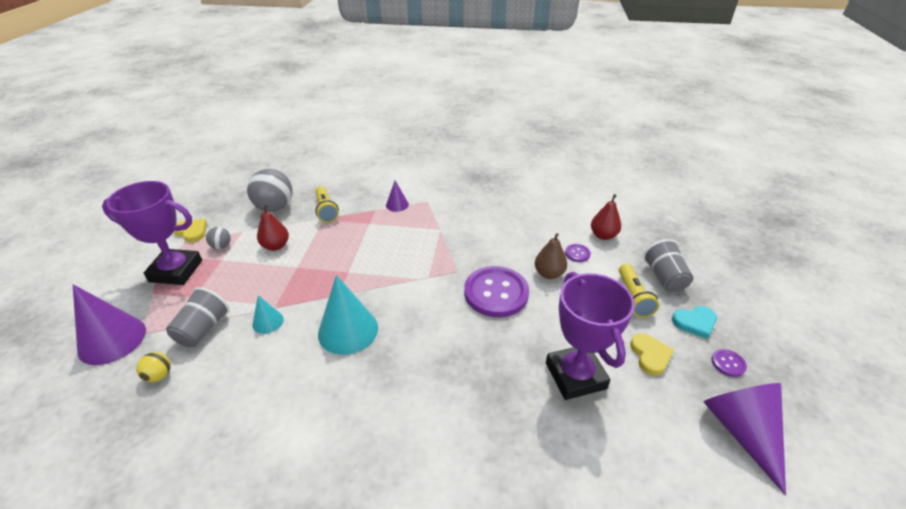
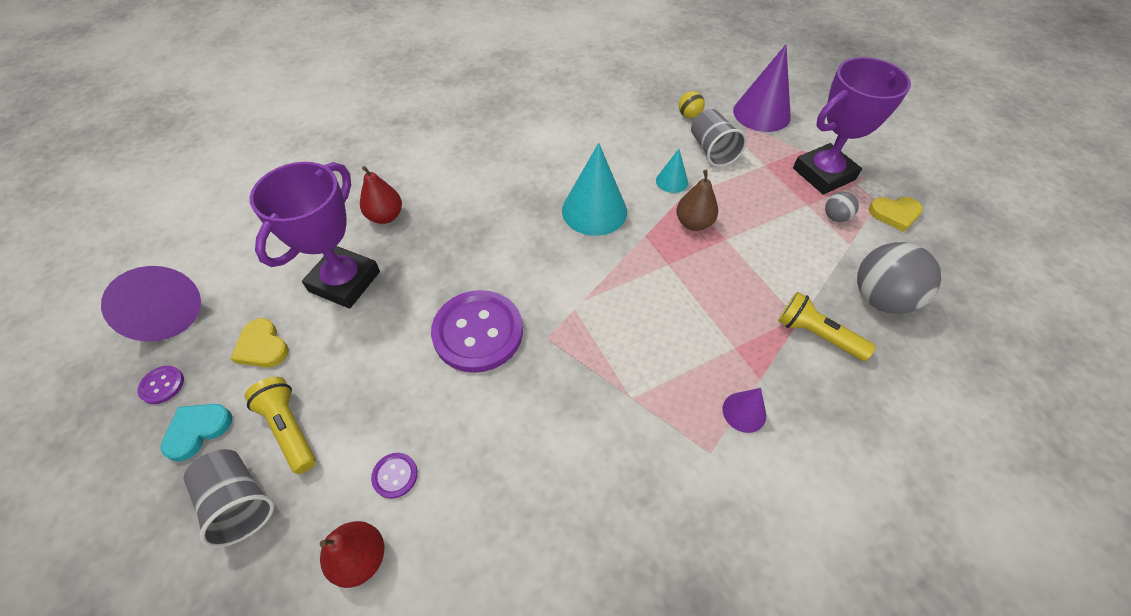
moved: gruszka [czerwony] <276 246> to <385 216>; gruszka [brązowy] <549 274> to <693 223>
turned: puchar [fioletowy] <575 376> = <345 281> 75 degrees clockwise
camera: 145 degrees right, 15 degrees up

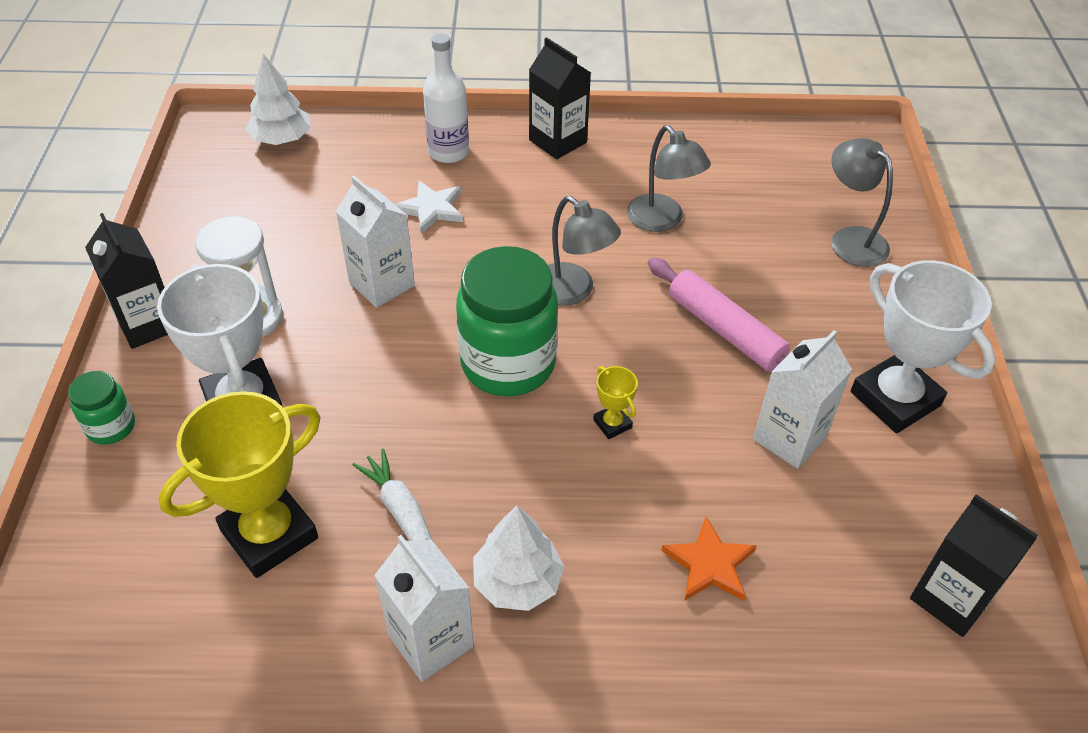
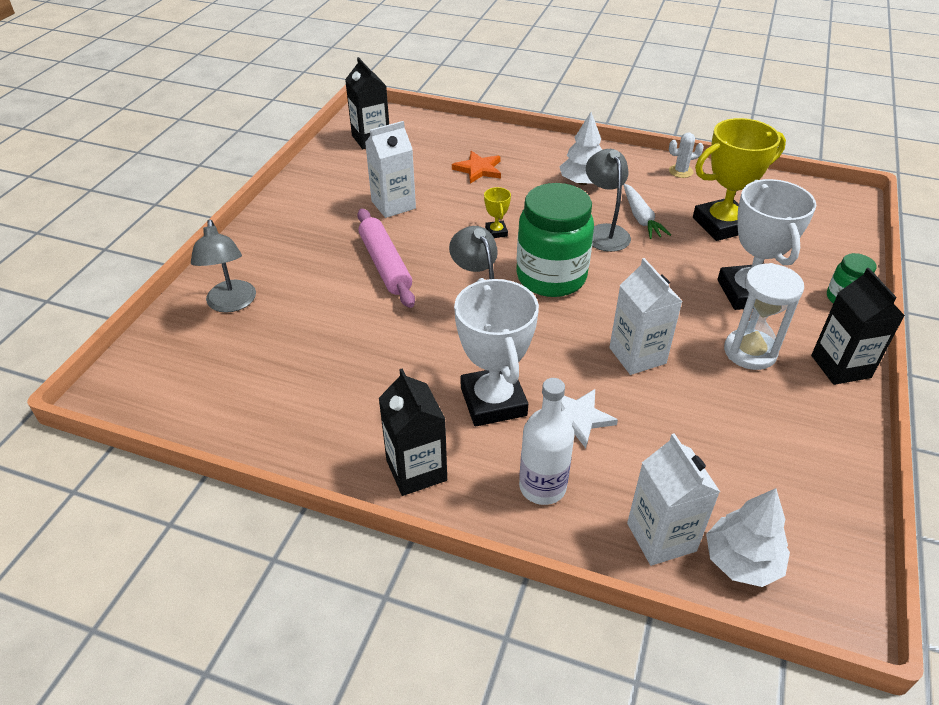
added: kaktus [biały] <681 171>
moved: lampka [szary] <662 221> to <604 232>; puchar [biały] <895 399> to <493 401>; karton mleka [biały] <431 641> to <661 537>
camera: 160 degrees left, 5 degrees down

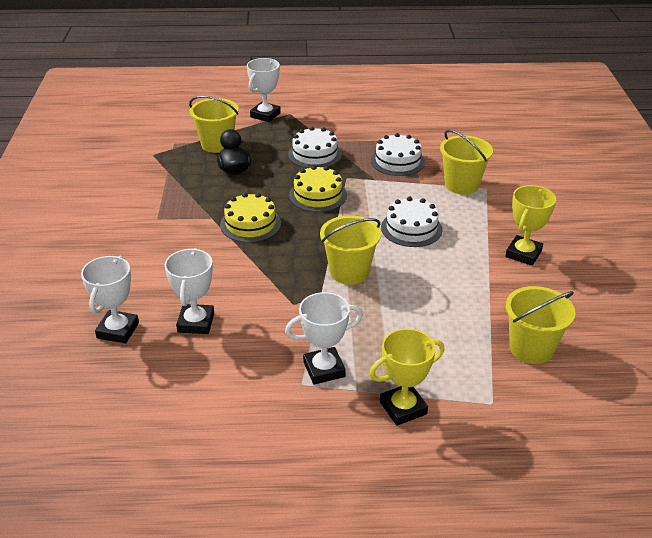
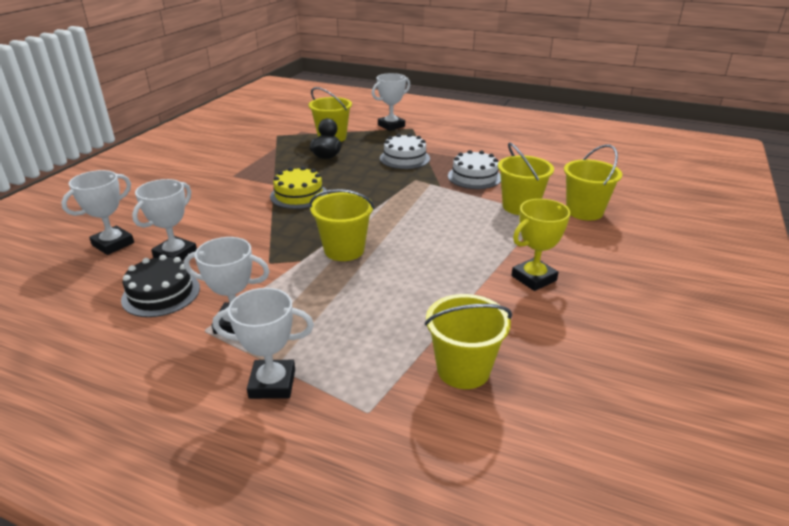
removed: tort [żółty] <318 195>; tort [biały] <411 228>
added: wiadro [żółty] <584 211>; tort [czarny] <161 293>
recoloured: puchar [żółty] <403 408> to puchar [biały] <272 384>
camera: 25 degrees right, 5 degrees down

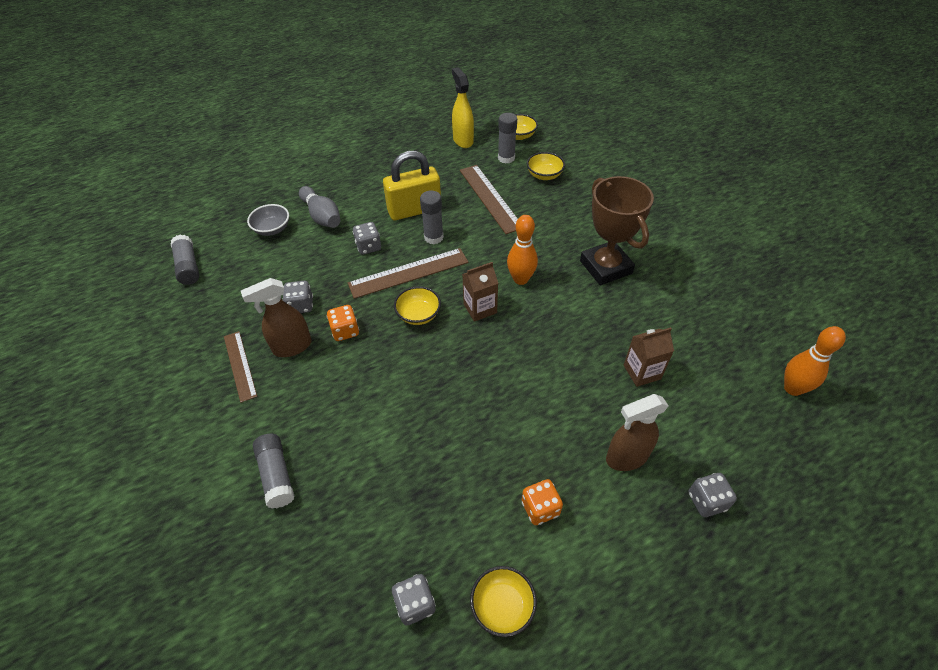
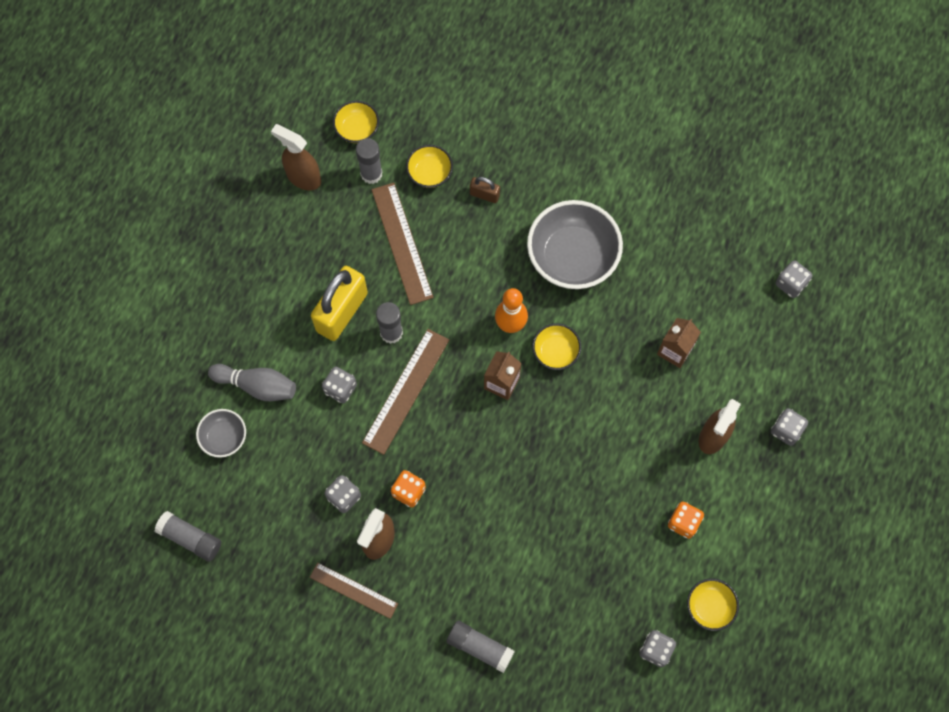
added: kłódka [brązowy] <484 195>
moved: miska [żółty] <418 315> to <555 352>
replaced: puchar [brązowy] <605 267> to miska [szary] <572 257>; kręgiel [pomarańczowy] <792 388> to kostka do gry [szary] <790 284>
recoloured: spryskiwacz [żółty] <463 140> to spryskiwacz [brązowy] <303 177>
turned: linijka [brązowy] <490 198> = <402 243> 45 degrees clockwise
camera: 40 degrees left, 20 degrees up

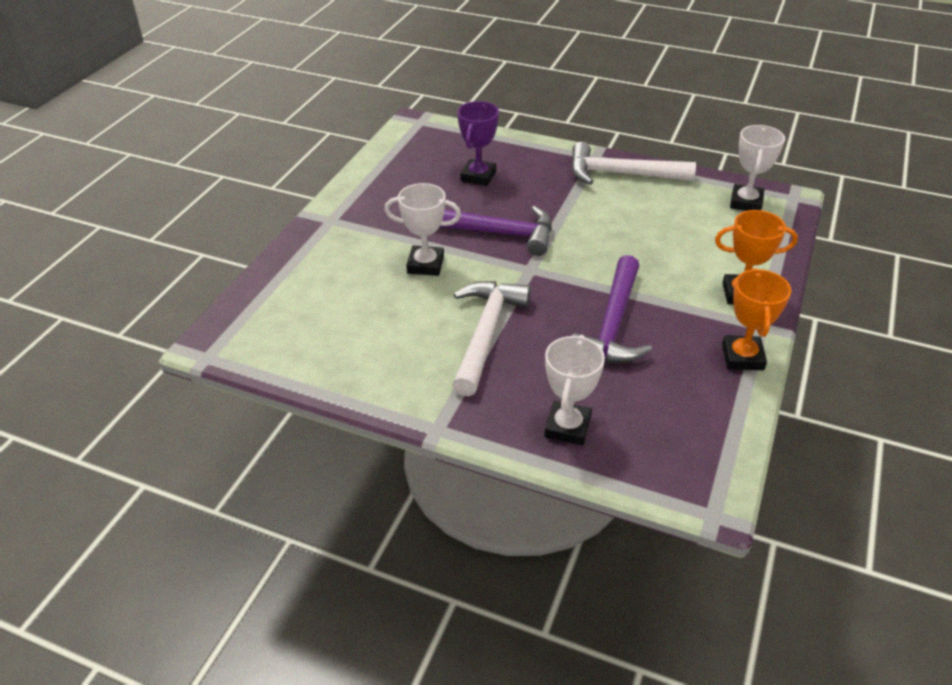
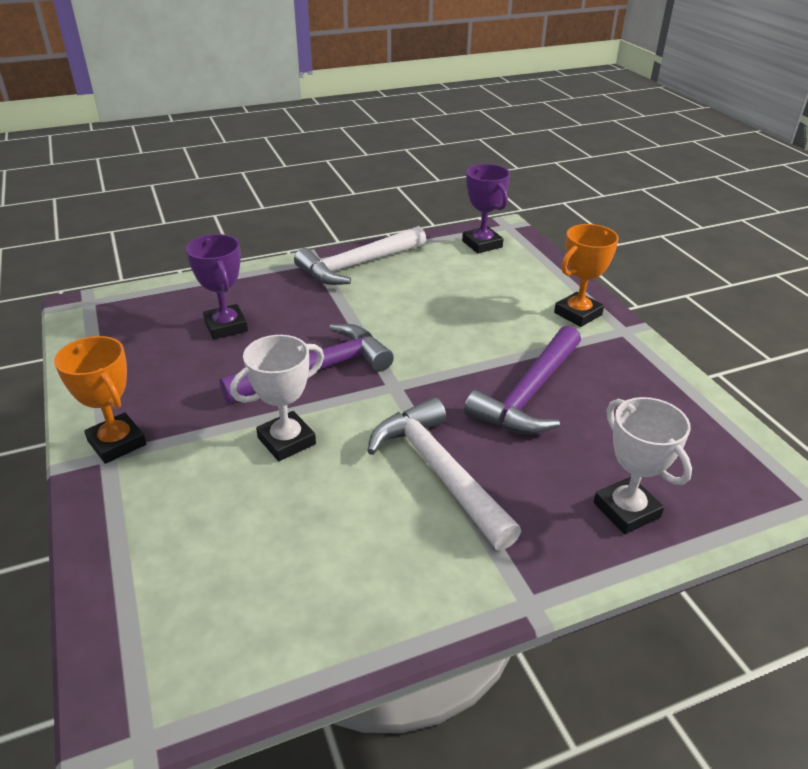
moved: puchar [pomarańczowy] <742 357> to <117 443>
recoloured: puchar [biały] <746 202> to puchar [fioletowy] <482 244>
turned: młotek [fioletowy] <613 325> = <529 394> 60 degrees clockwise
camera: 45 degrees left, 5 degrees down

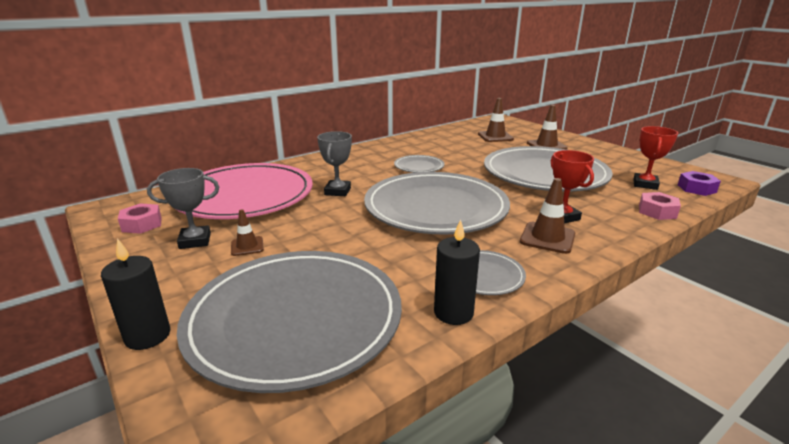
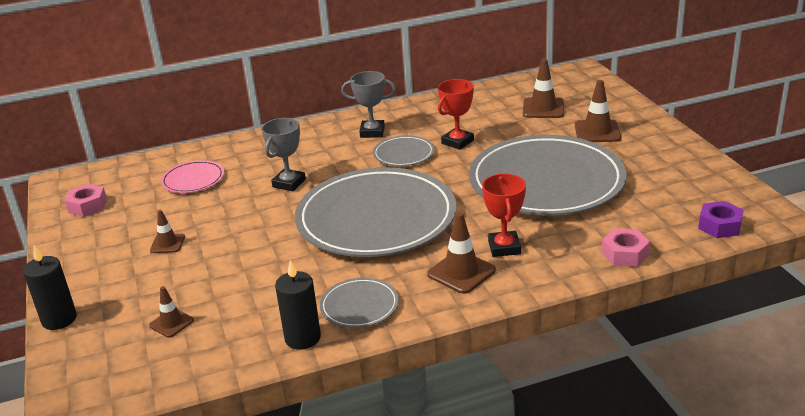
moved: puchar [czerwony] <645 184> to <457 142>; puchar [szary] <195 241> to <372 132>
replaced: talerz [szary] <295 319> to pachołek [brązowy] <171 323>
resized: talerz [różowy] <244 196> = <193 180> x0.43
camera: 20 degrees right, 5 degrees up

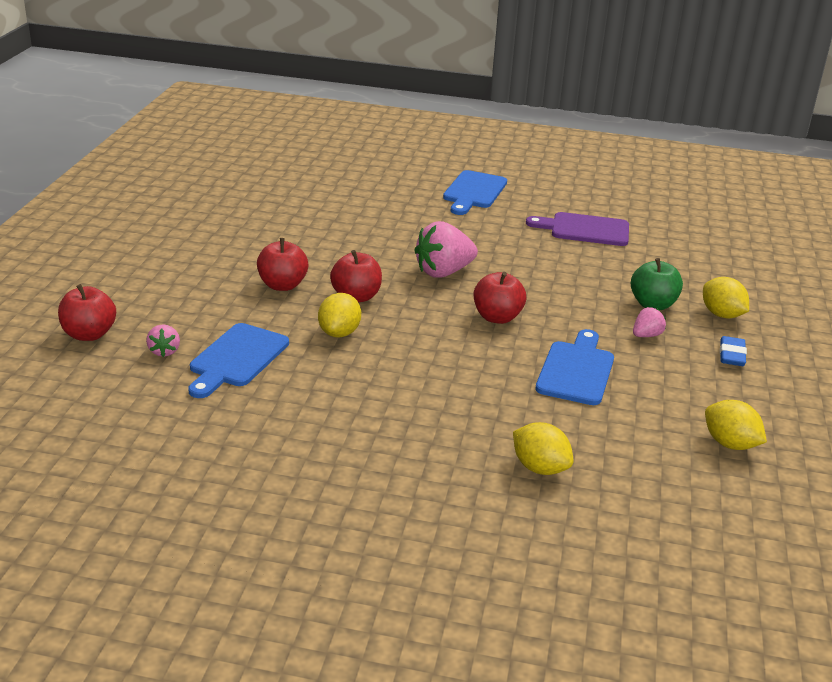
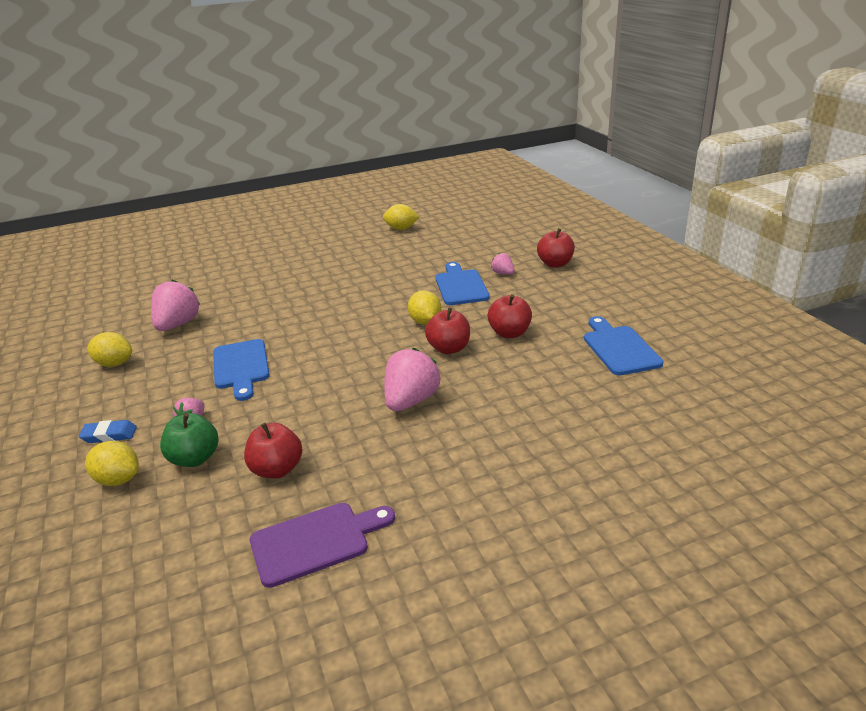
added: truskawka [różowy] <178 325>
moved: deska do krojenia [niebieski] <474 192> to <619 348>; jabłko [czerwony] <497 317> to <277 469>; cytryna [żółty] <540 468> to <401 229>
turned: gumka do mazania [niebieski] <732 355> = <109 435> 75 degrees counterclockwise
camera: 150 degrees right, 0 degrees up

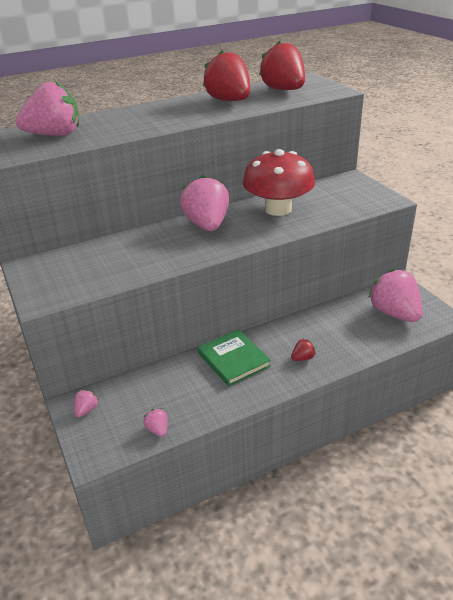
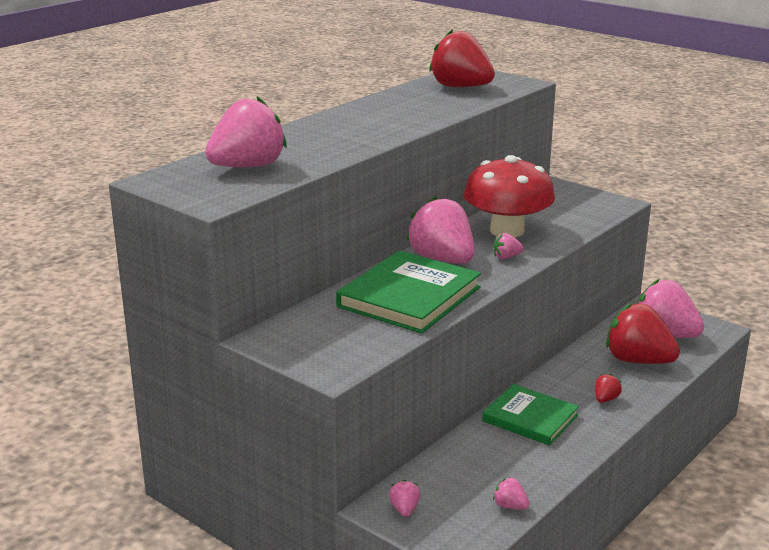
added: truskawka [różowy] <506 257>; książka [zielony] <409 297>
moved: truskawka [czerwony] <229 101> to <638 361>
camera: 25 degrees left, 10 degrees down

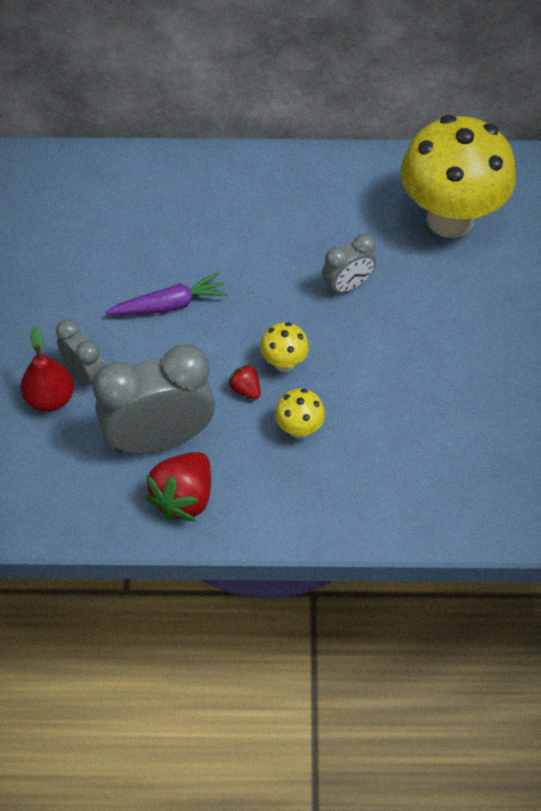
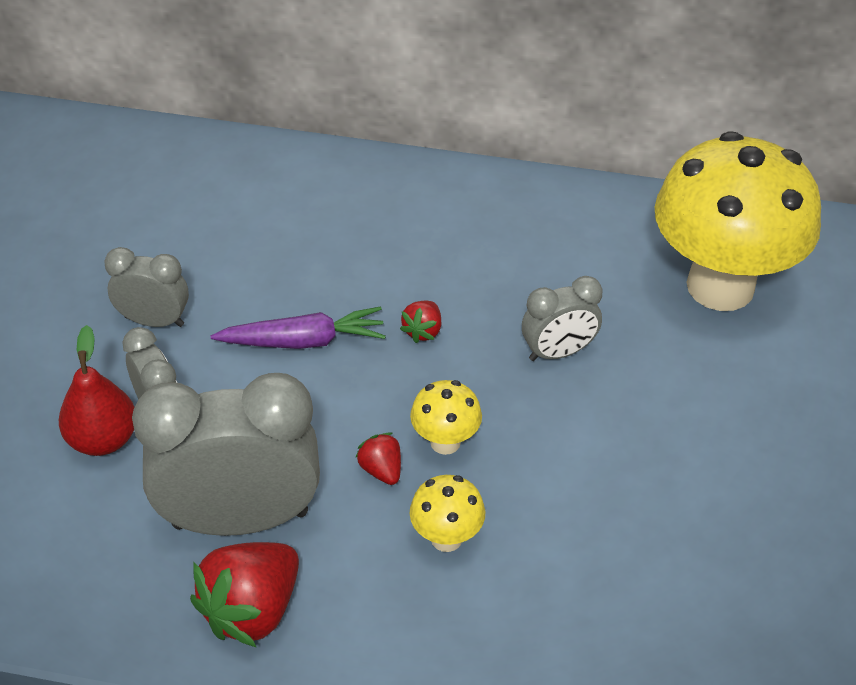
added: budzik [szary] <154 321>; truskawka [czerwony] <423 331>
camera: 10 degrees right, 10 degrees down

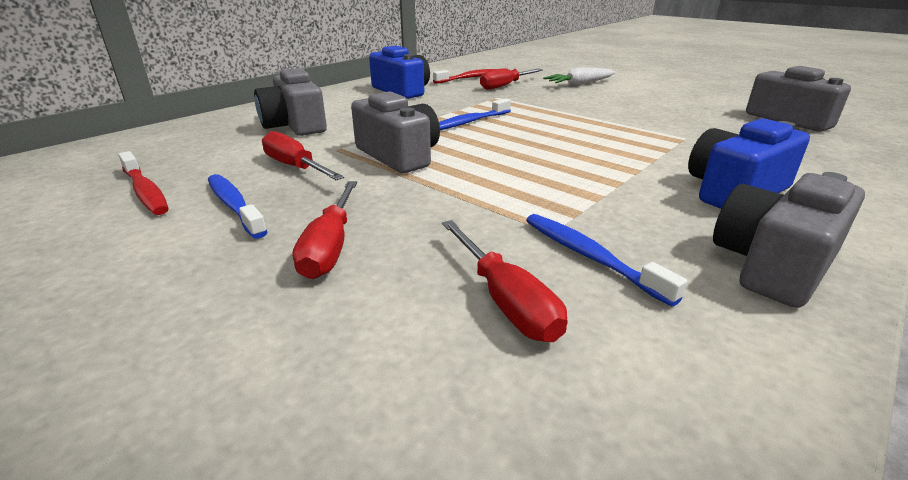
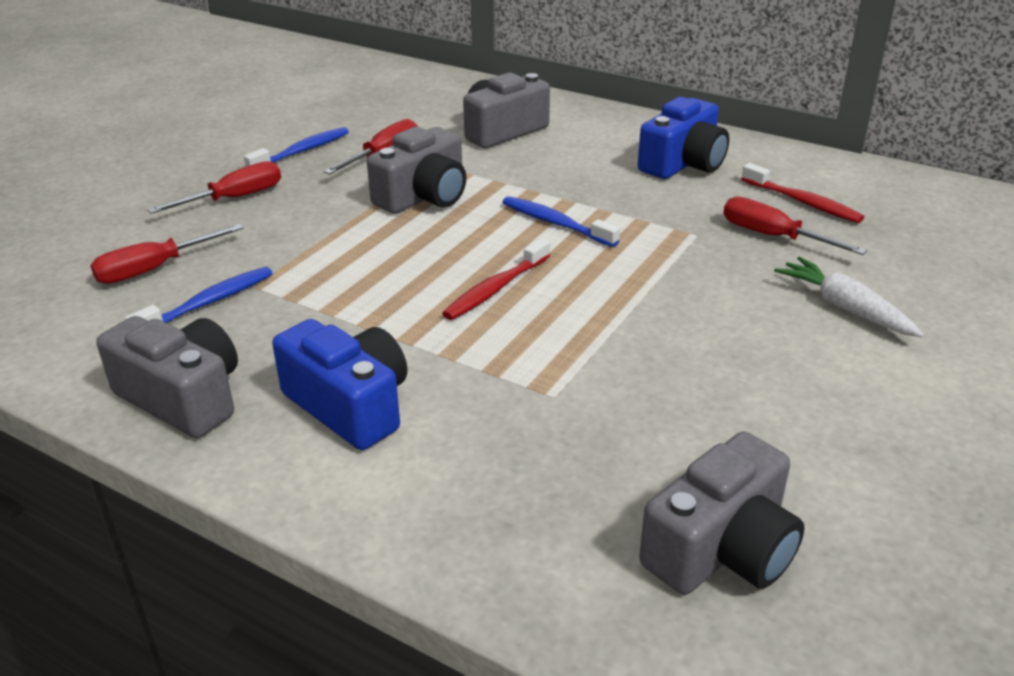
moved: szczoteczka do zębów [czerwony] <145 191> to <495 289>
turned: śrubokręt [czerwony] <330 247> = <234 198> 150 degrees clockwise
camera: 80 degrees right, 5 degrees up

